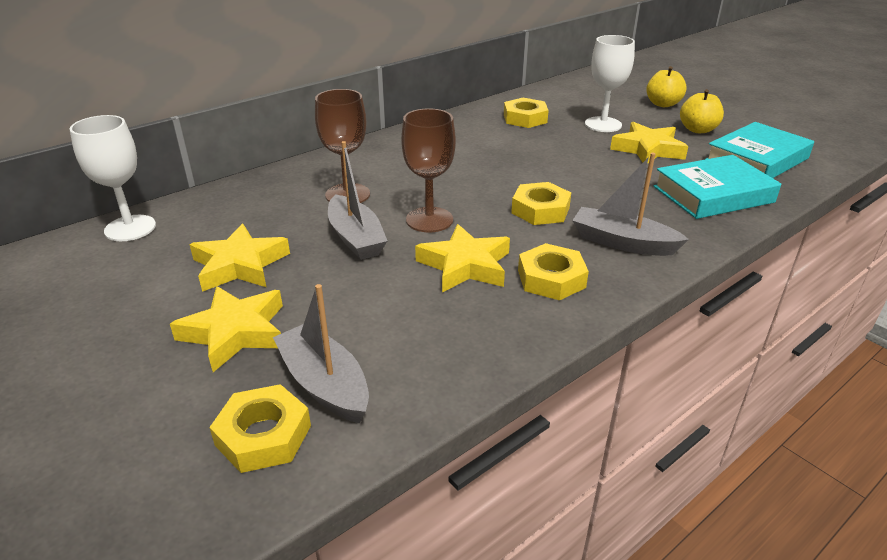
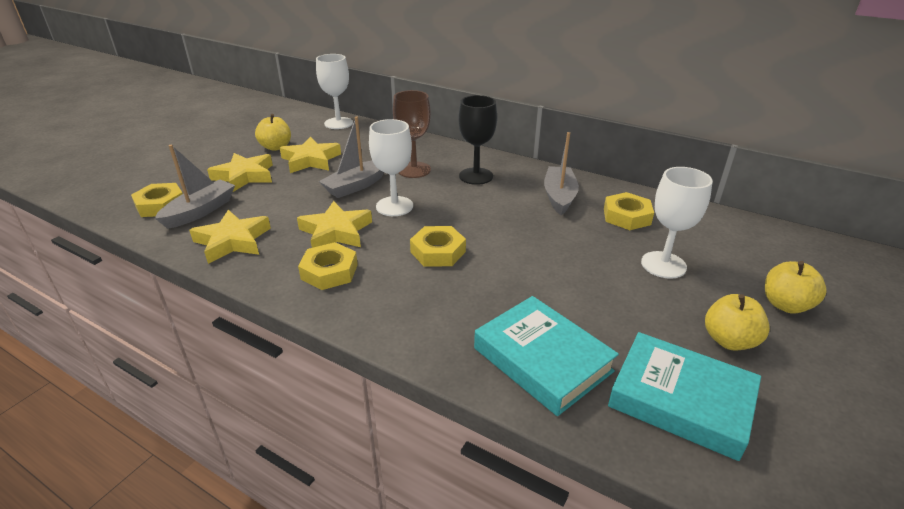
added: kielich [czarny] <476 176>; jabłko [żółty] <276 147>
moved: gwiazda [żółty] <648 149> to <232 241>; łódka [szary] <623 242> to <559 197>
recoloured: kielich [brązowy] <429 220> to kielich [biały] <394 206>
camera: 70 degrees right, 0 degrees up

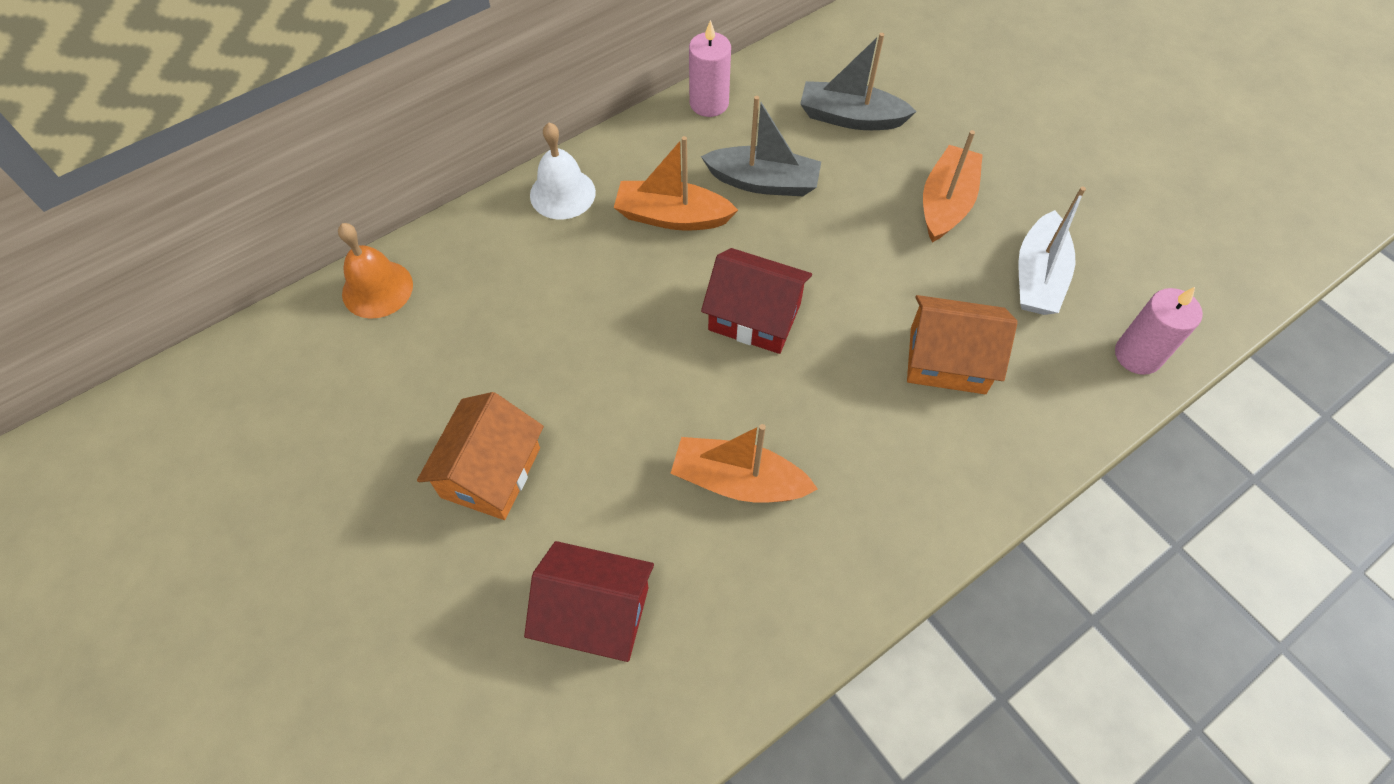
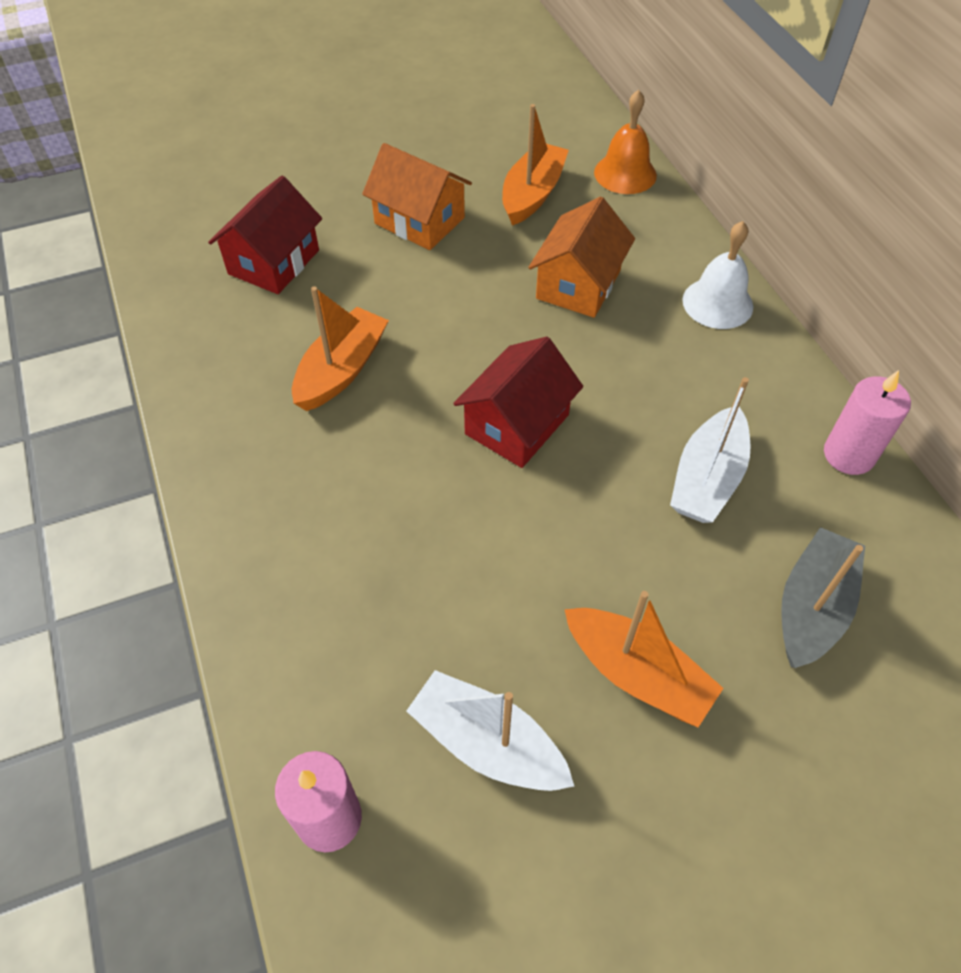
moved: łódka [pomarańczowy] <672 217> to <532 194>; domek [pomarańczowy] <947 360> to <578 284>
recoloured: łódka [szary] <763 182> to łódka [biały] <707 478>
camera: 105 degrees right, 5 degrees down

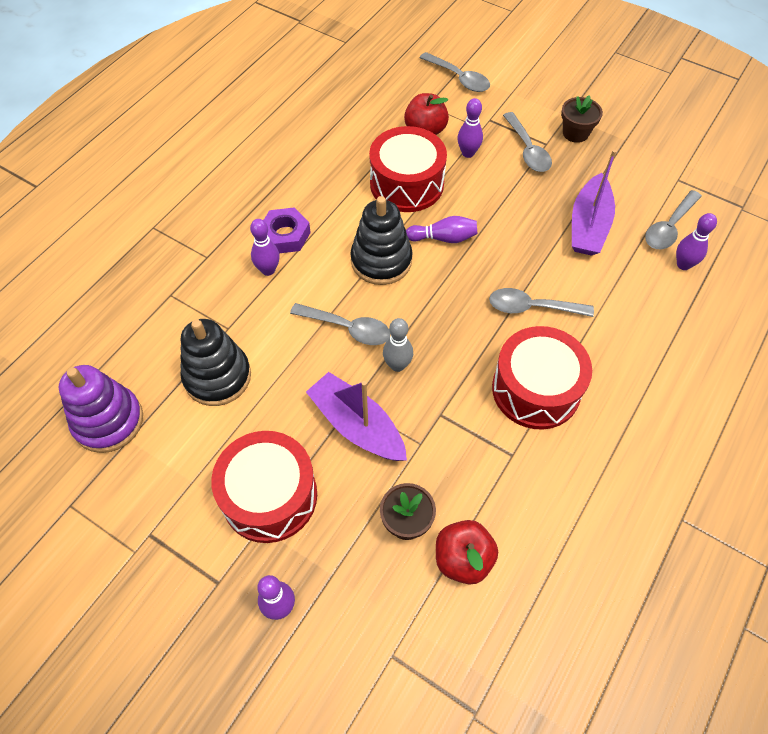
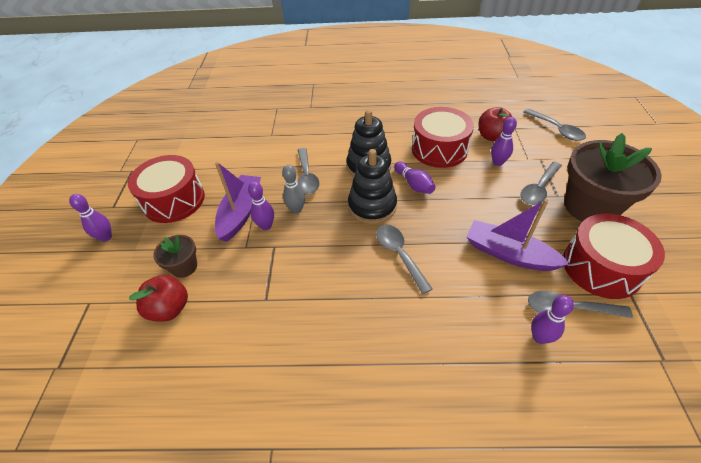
removed: nakrętka [fioletowy] <285 235>; zabawka nakładanka [fioletowy] <108 421>
moved: kręgiel [fioletowy] <268 270> to <266 226>; zabawka nakładanka [czarny] <217 377> to <372 206>; bęben [czerwony] <536 389> to <601 267>
turned: łyżka [szary] <459 78> = <556 129> 45 degrees counterclockwise; łódka [fioletowy] <588 225> = <509 254> 45 degrees clockwise
resized: doniczka [brązowy] <575 133> = <590 206> x2.08
camera: 60 degrees right, 10 degrees down

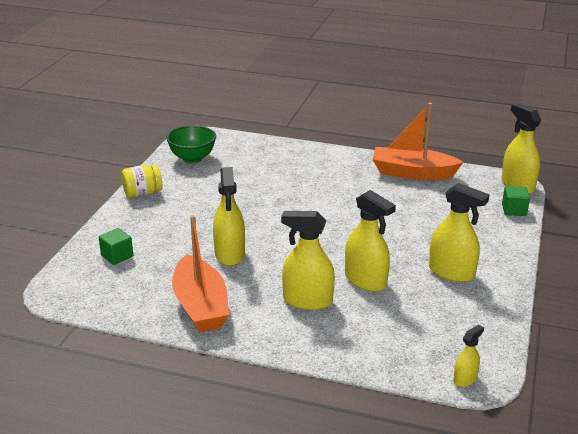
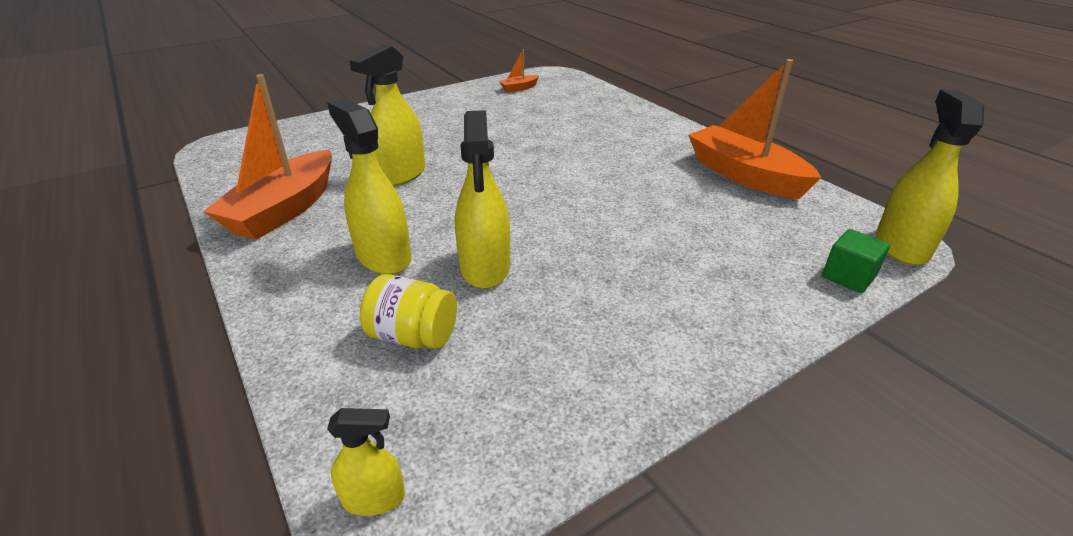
removed: spryskiwacz [żółty] <451 272>; sześcian [zielony] <117 256>
moved: słoik [żółty] <142 193> to <413 336>
replaced: miska [zielony] <192 158> to łódka [pomarańczowy] <519 88>
camera: 40 degrees right, 5 degrees up

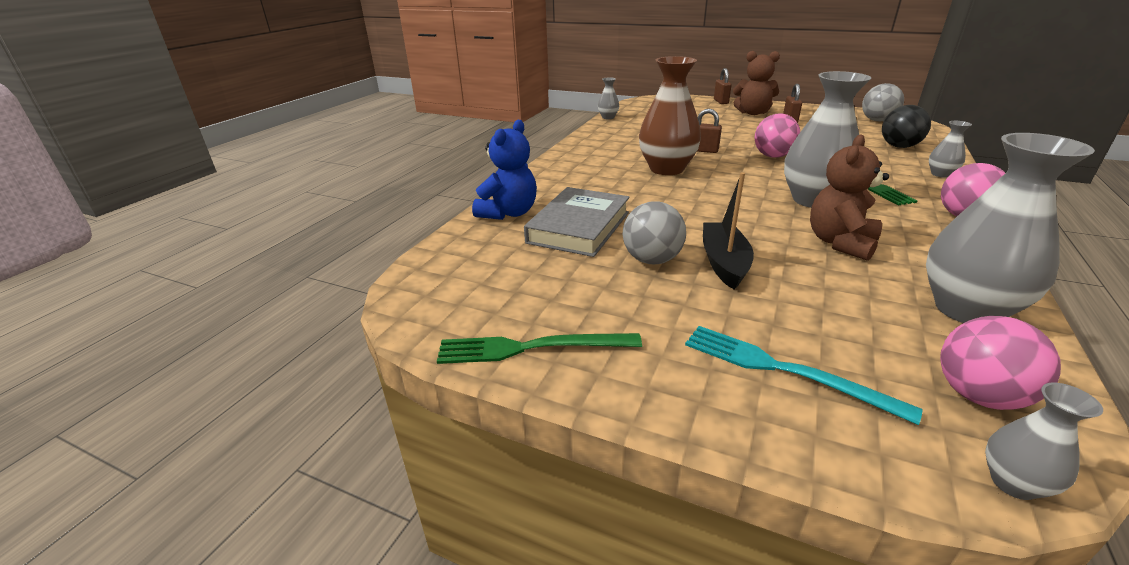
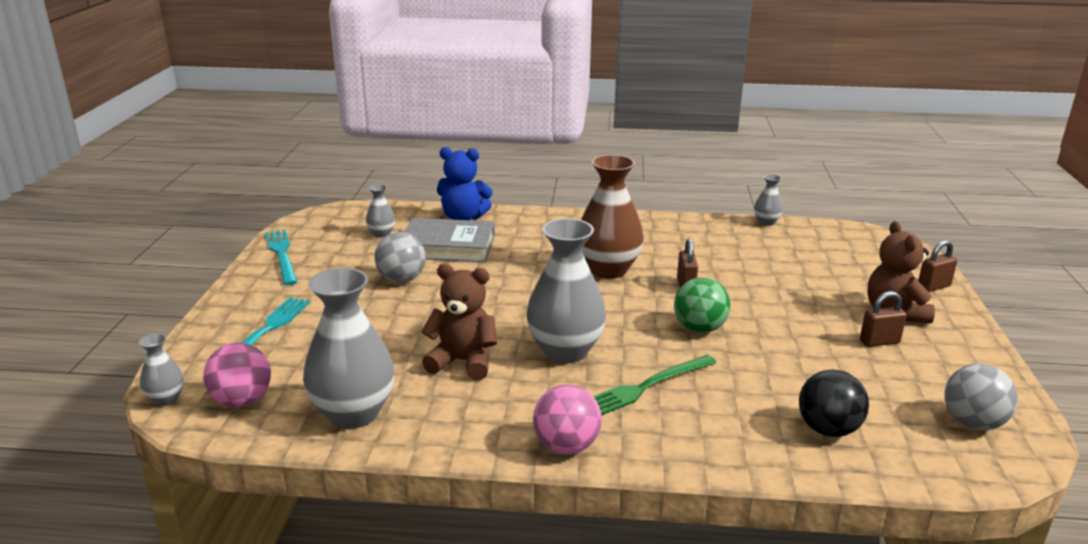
removed: łódka [czarny] <724 263>
moved: wazon [szary] <940 174> to <381 234>
recoloured: piłka [różowy] <773 156> to piłka [zielony] <699 328>; widelec [zielony] <531 348> to widelec [turkusowy] <281 255>
camera: 70 degrees right, 5 degrees down

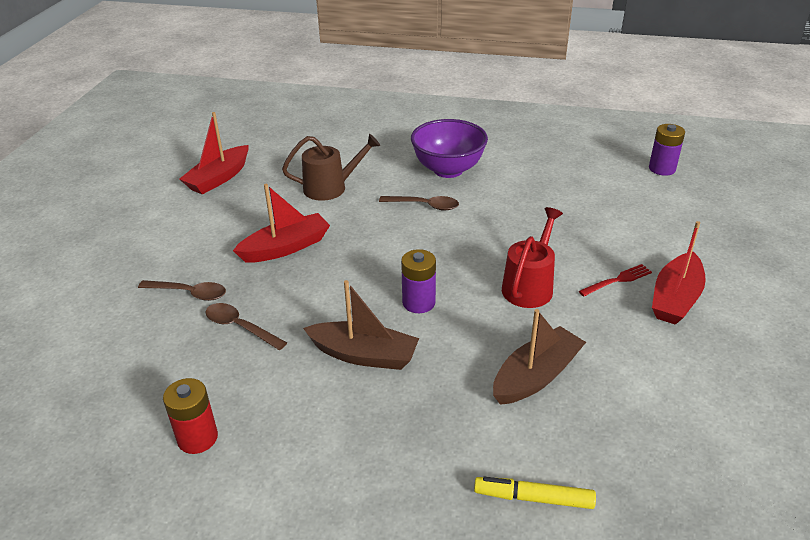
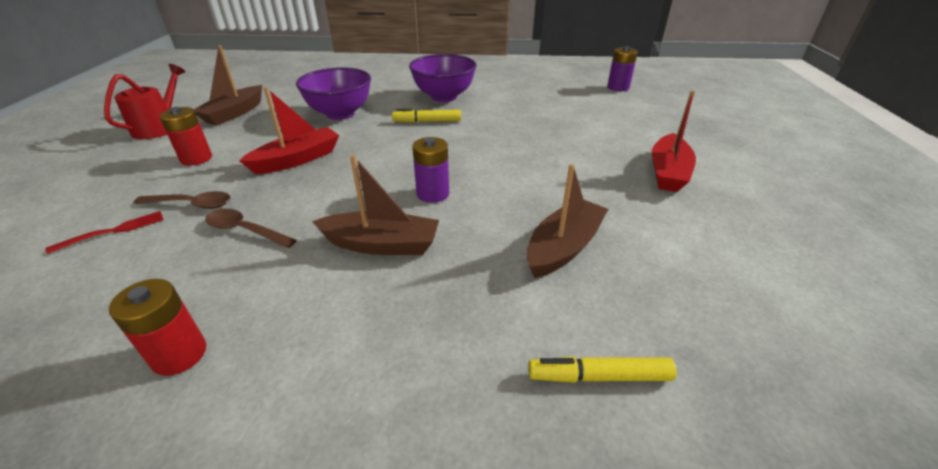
added: bateria [czerwony] <196 158>
moved: konewka [czerwony] <529 286> to <159 127>; widelec [czerwony] <617 280> to <113 231>
replaced: konewka [brązowy] <330 188> to miska [fioletowy] <340 114>; łyżka [brązowy] <424 206> to flamaster [żółty] <427 121>
recoloured: łódka [czerwony] <219 178> to łódka [brązowy] <234 113>
camera: 10 degrees left, 0 degrees up

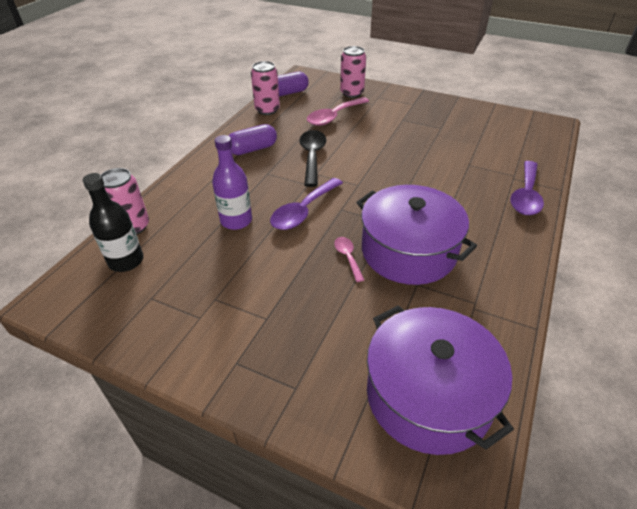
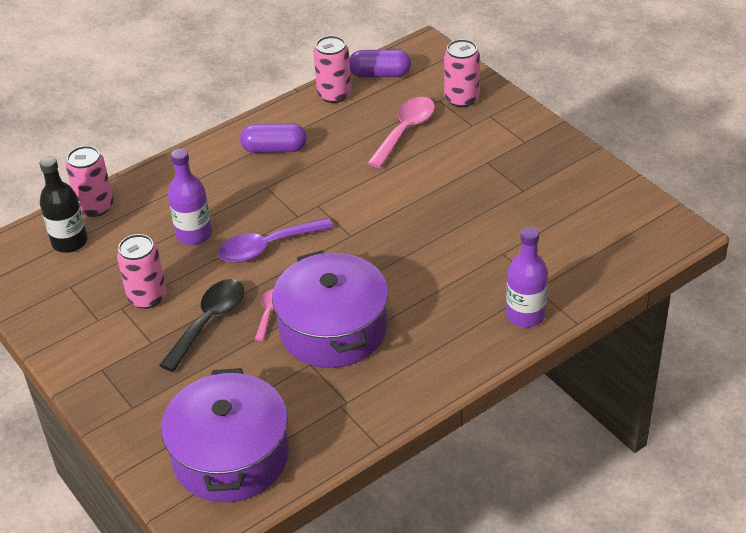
added: puszka [różowy] <147 297>
moved: łyżka [czarny] <312 156> to <209 321>
replaced: łyżka [fioletowy] <526 196> to butelka [fioletowy] <525 315>
turned: łyżka [różowy] <334 117> = <405 131> 135 degrees clockwise
camera: 30 degrees right, 0 degrees up

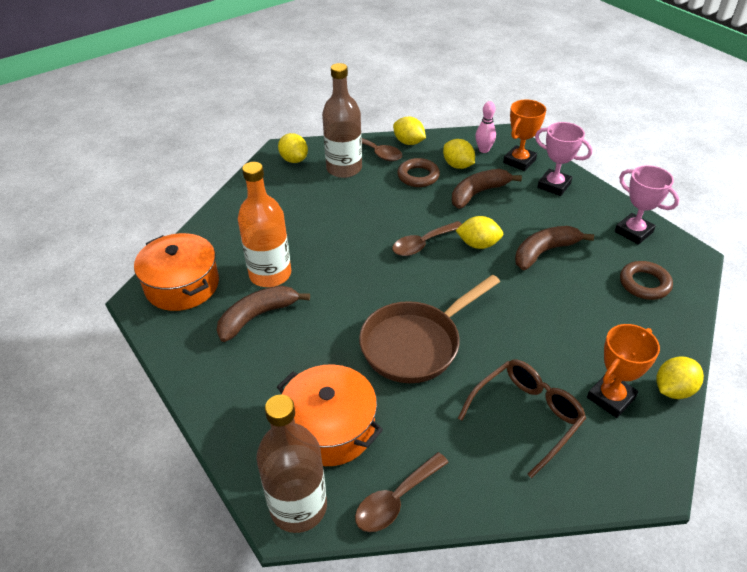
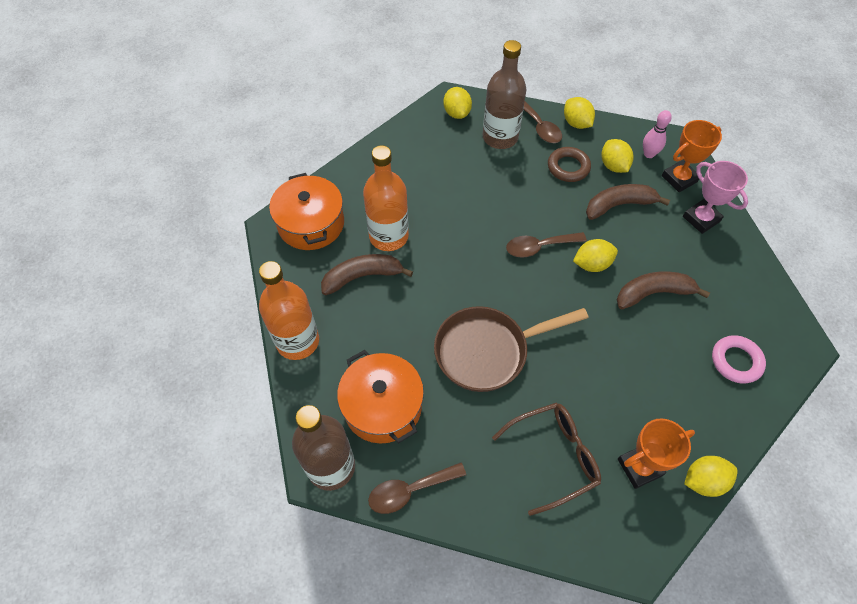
removed: puchar [różowy] <633 232>
added: butelka [pomarańczowy] <298 341>
recoloured: pierścień [brązowy] <644 284> to pierścień [różowy] <736 361>
turned: cytryna [żółty] <478 244> = <592 264> 45 degrees counterclockwise
camera: 20 degrees right, 15 degrees up

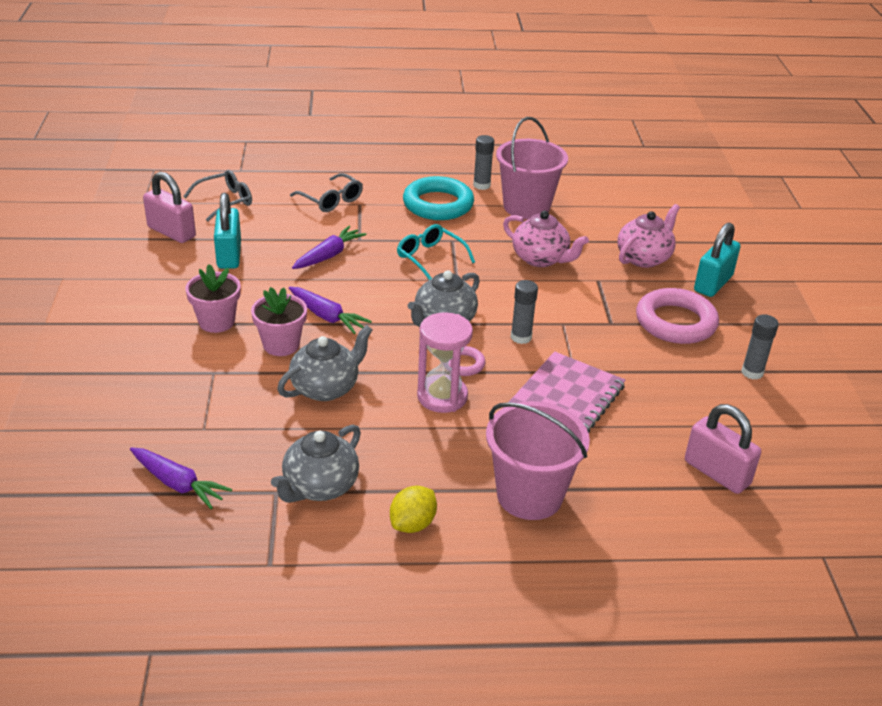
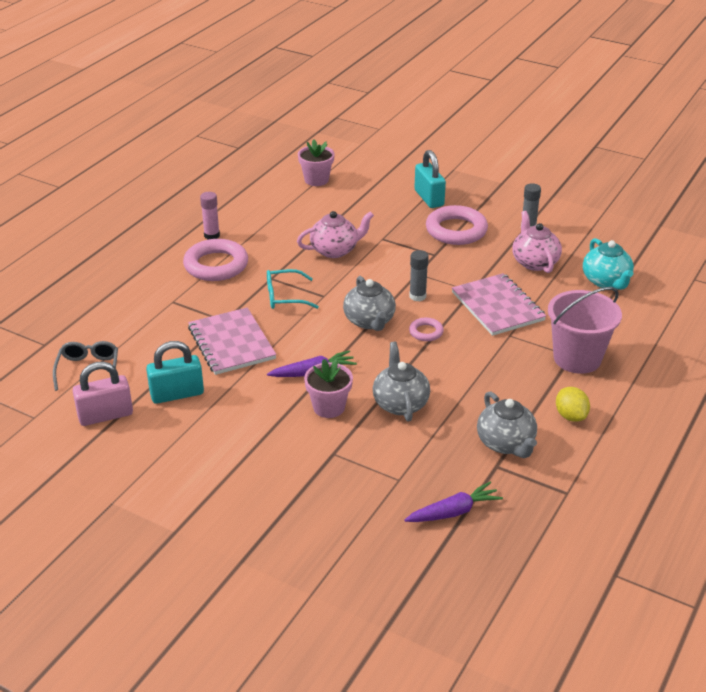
removed: wiadro [różowy] <526 207>; okulary [szary] <331 200>; klepsydra [różowy] <442 396>
moved: imbryk [różowy] <644 258> to <534 262>; doniczka [różowy] <216 322> to <316 180>
replaced: marchewka [fioletowy] <328 255> to zeszyt [różowy] <231 343>; kłódka [różowy] <717 473> to imbryk [turkusowy] <606 281>
recoloured: klej w sztyfcie [szary] <481 185> to klej w sztyfcie [różowy] <211 235>; pierścień [turkusowy] <438 204> to pierścień [różowy] <216 265>
turned: kłódka [turkusowy] <229 255> = <177 394> 45 degrees counterclockwise
camera: 55 degrees left, 0 degrees up

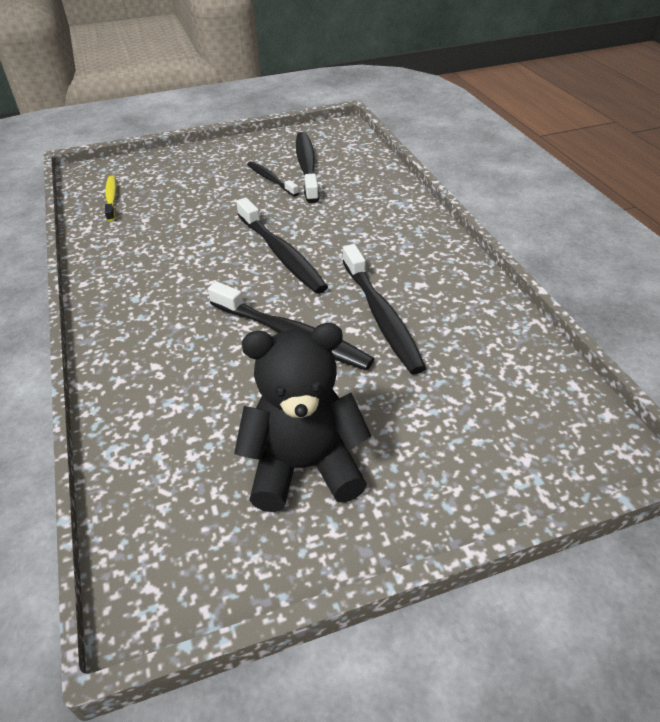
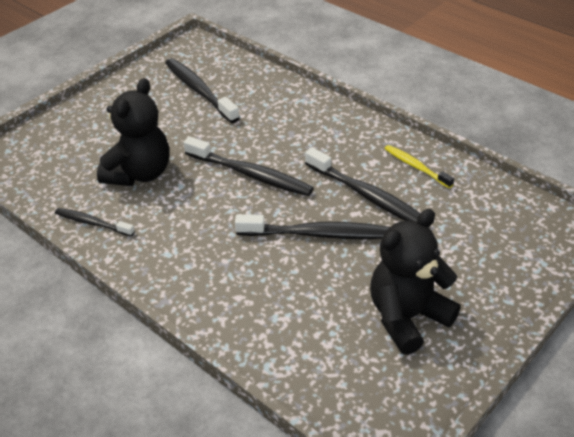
added: miś [czarny] <139 173>
moved: szczoteczka do zębów [czarny] <271 179> to <92 223>; szczoteczka do zębów [żółty] <111 198> to <416 167>
camera: 30 degrees left, 0 degrees up

